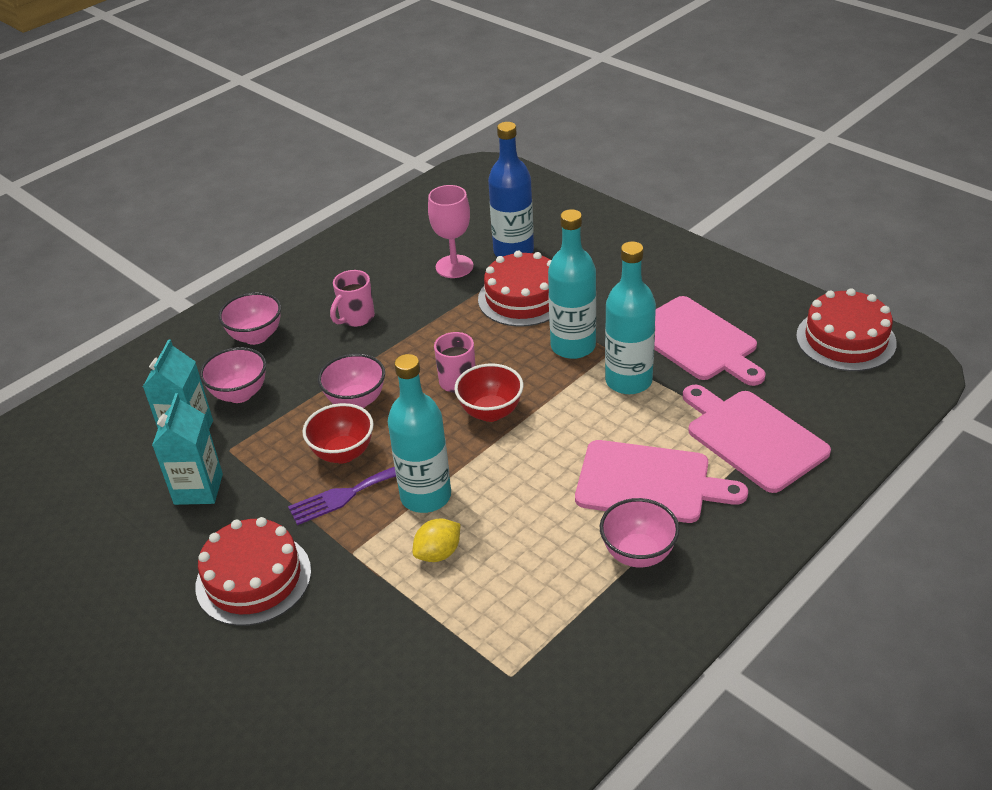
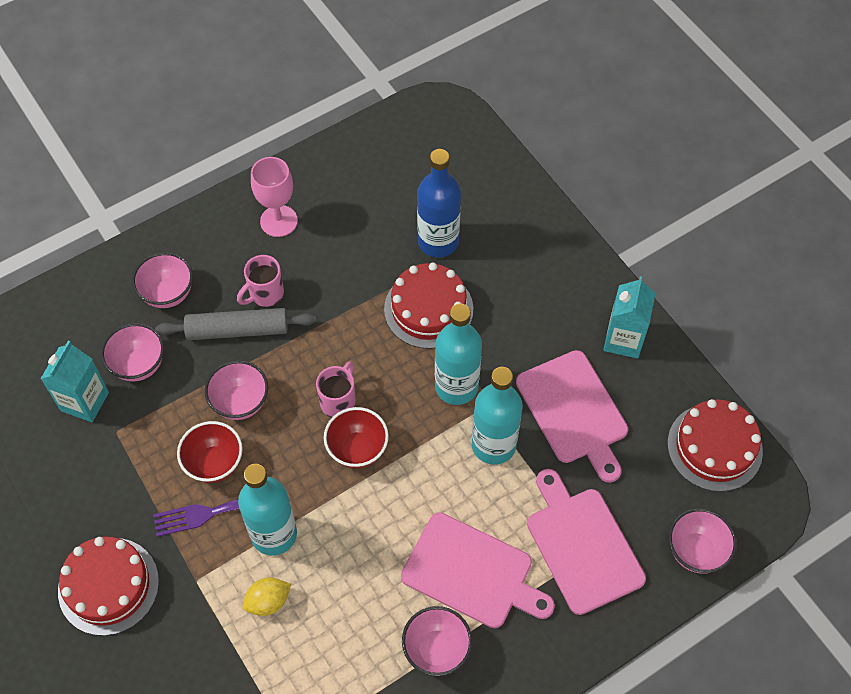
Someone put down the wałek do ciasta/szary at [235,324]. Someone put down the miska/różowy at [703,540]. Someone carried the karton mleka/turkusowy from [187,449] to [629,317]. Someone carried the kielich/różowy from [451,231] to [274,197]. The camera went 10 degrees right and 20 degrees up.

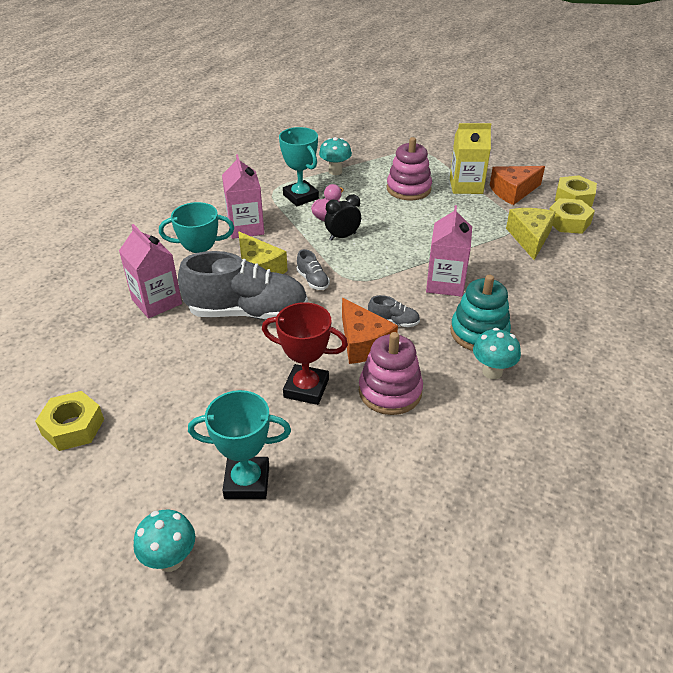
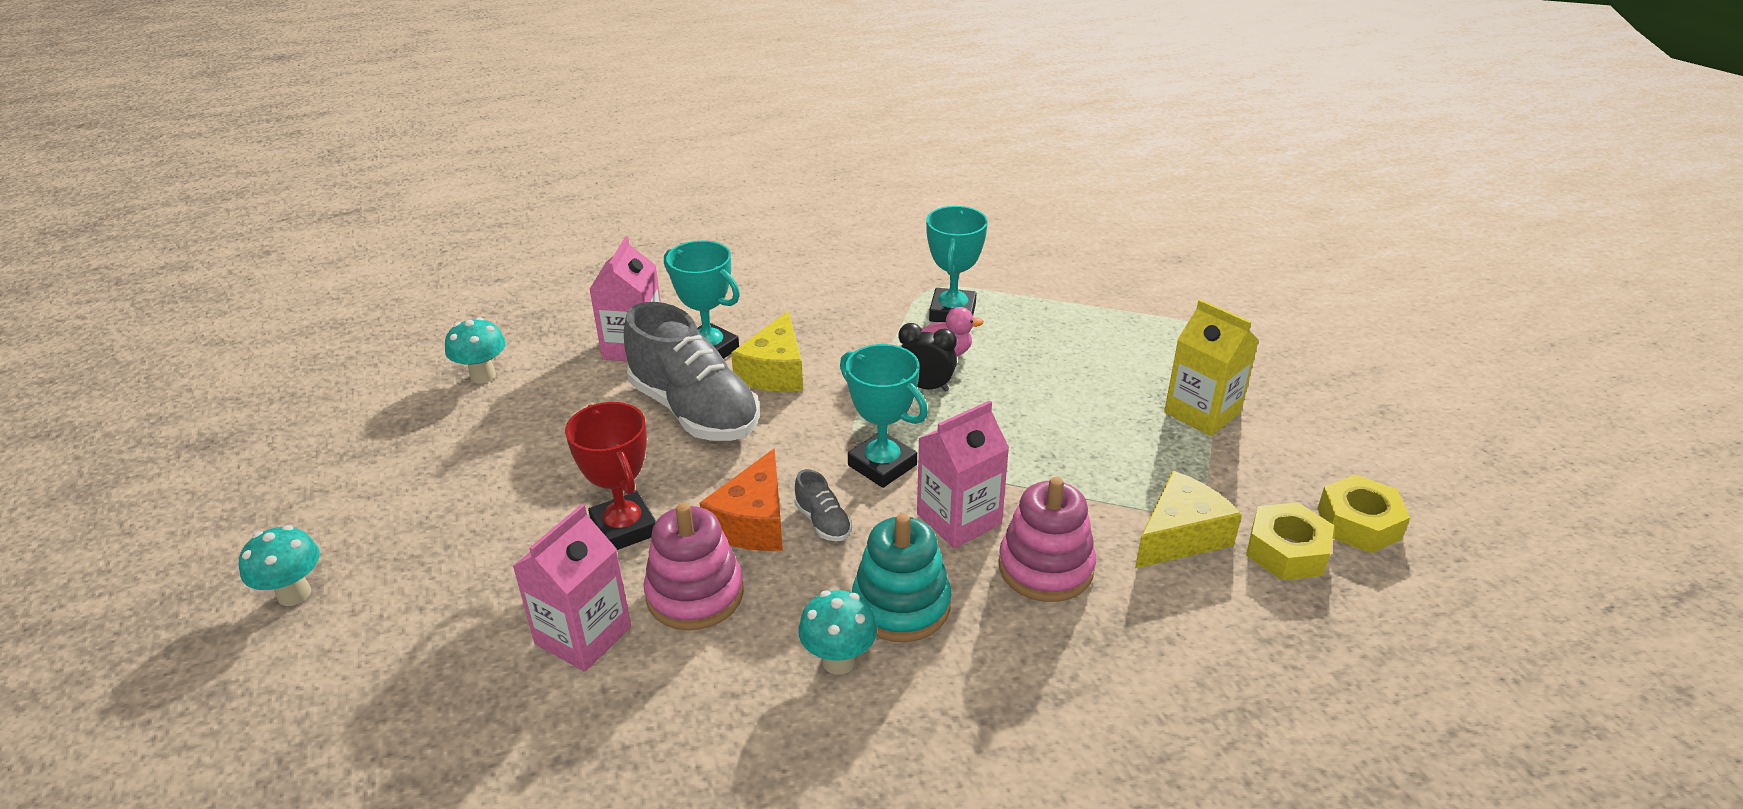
Someone took away the nakrętka/żółty at [69,421]. Someone took away the but/szary at [313,269]. Someone took away the ser/pomarańczowy at [517,185]. Someone carried the puchar/turkusowy from [239,444] to [884,416]. Someone carried the karton mleka/różowy from [243,196] to [571,588]. Someone carried the grzyb/turkusowy from [335,156] to [475,350]. Someone carried the zabawka nakładanka/różowy from [409,168] to [1047,539]. The camera went 45 degrees right and 5 degrees down.

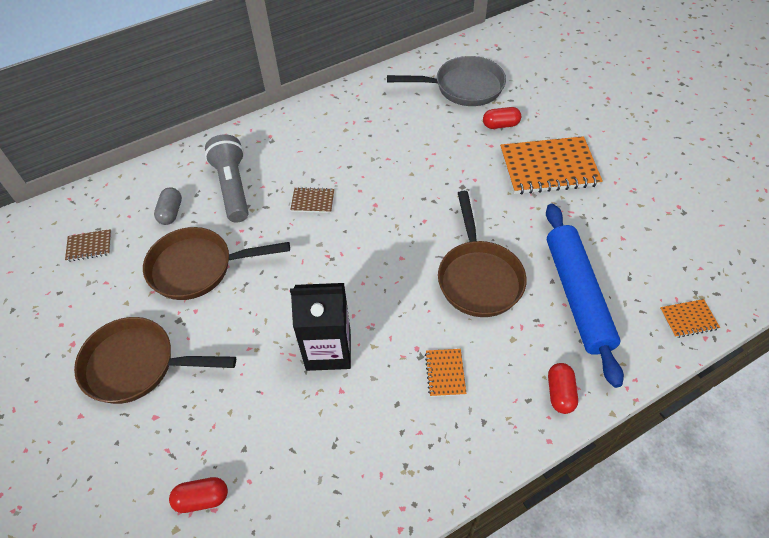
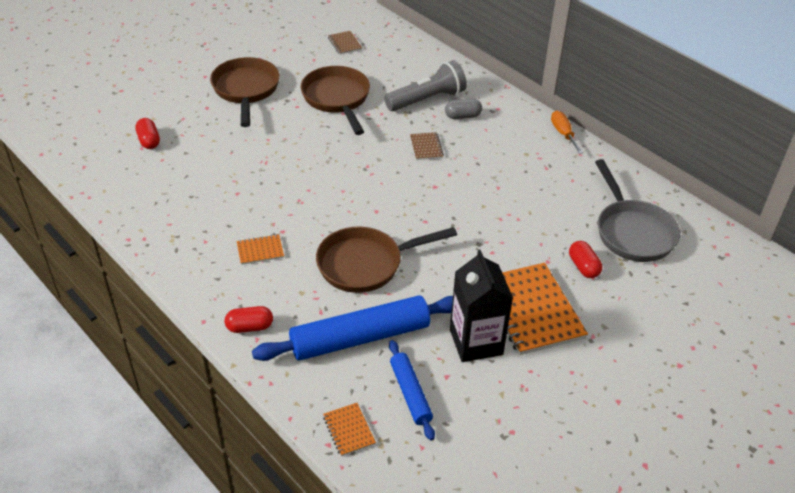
Someone put down the wałek do ciasta/niebieski at [412,390]. Someone put down the śrubokręt/pomarańczowy at [567,132]. Someone carried the kapsułka/szary from [168,206] to [463,109]. Someone carried the karton mleka/czarny from [320,327] to [481,305]. The camera went 75 degrees right and 10 degrees down.

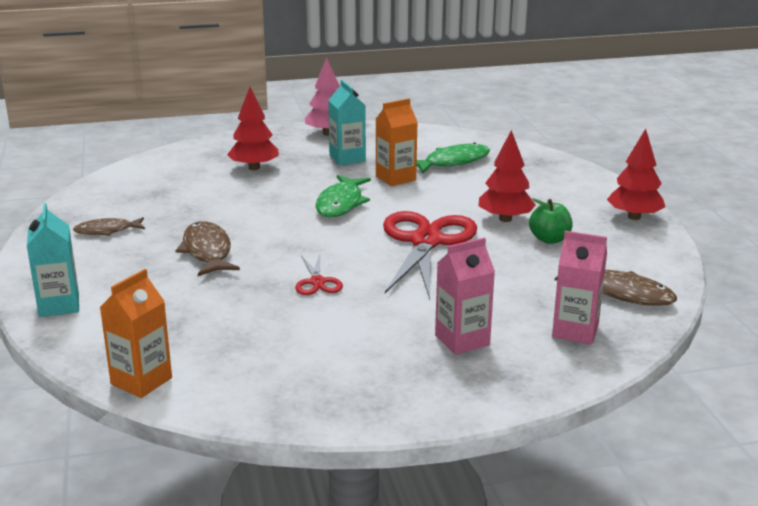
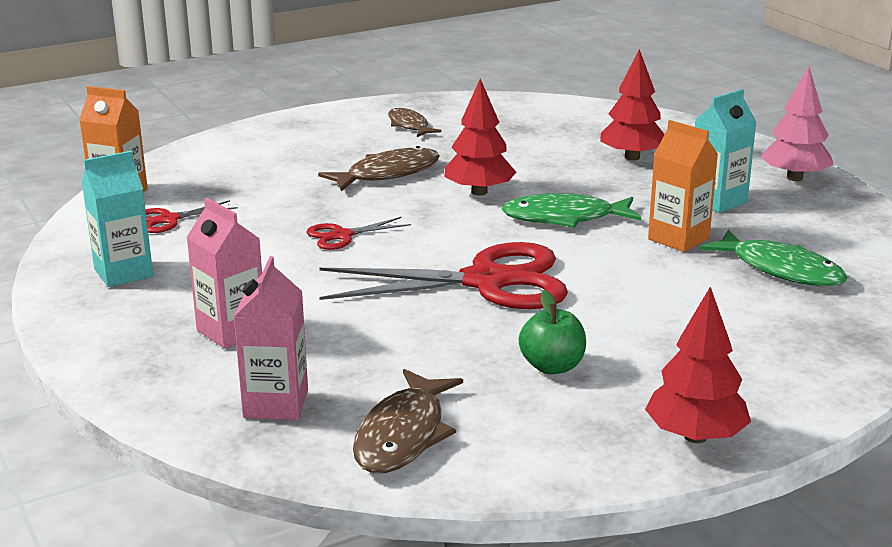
Someone put down the nożyczki/czerwony at [191,216]. Someone carried the karton mleka/turkusowy from [53,260] to [117,219]. Someone carried the drzewko/czerwony from [507,176] to [480,137]. The camera went 75 degrees right and 0 degrees up.

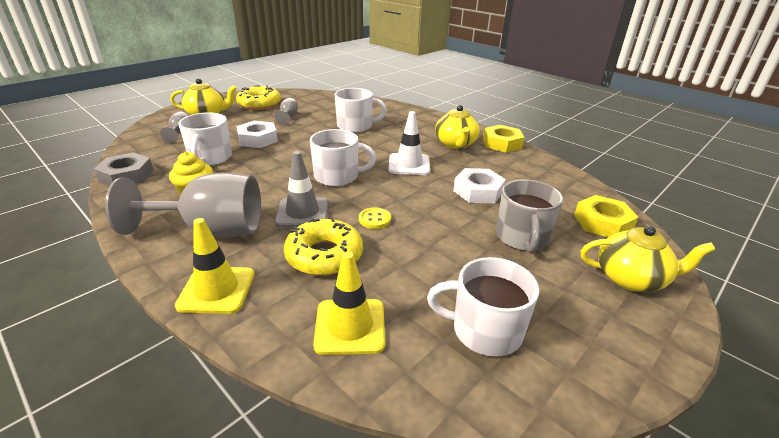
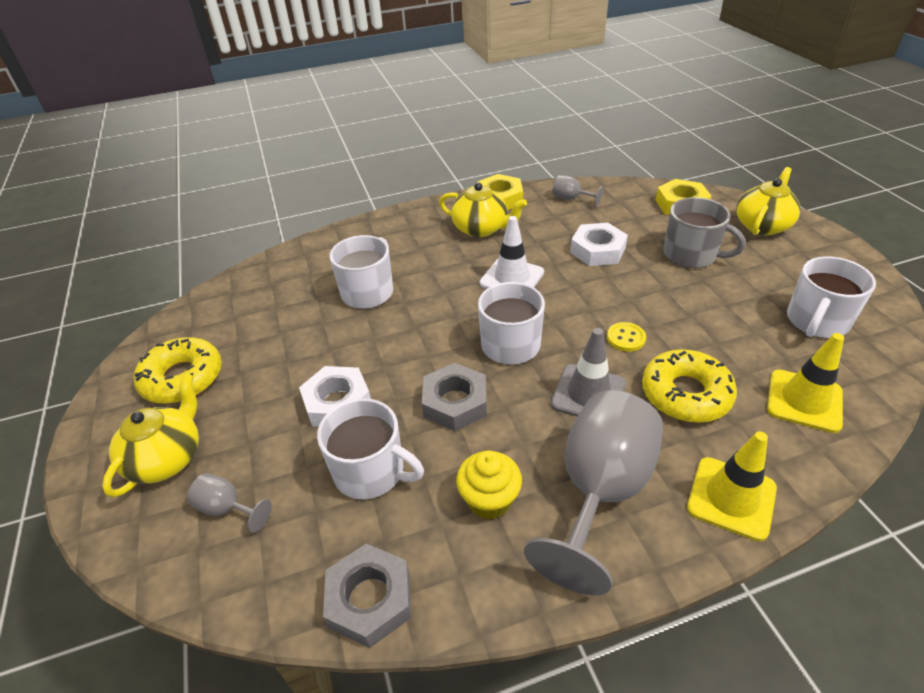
Someone put down the nakrętka/szary at [454,397]. Someone carried the kielich/szary from [286,112] to [577,191]. The camera went 60 degrees left and 10 degrees up.

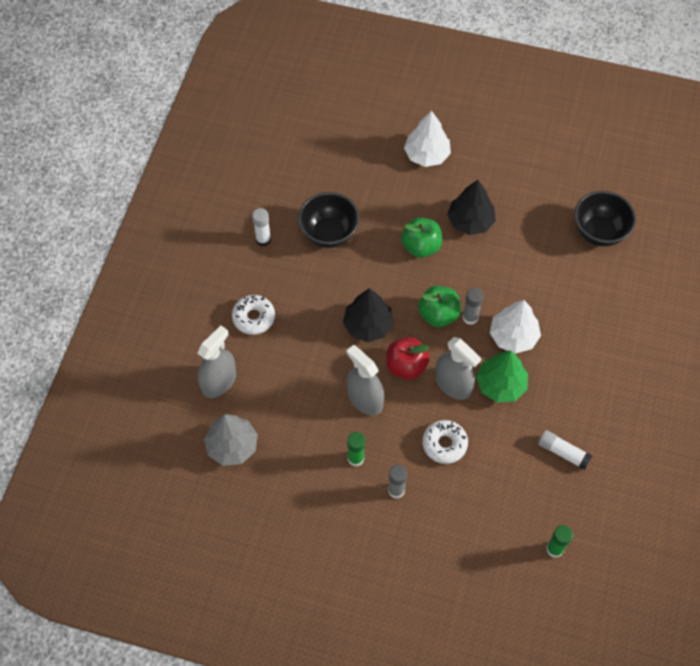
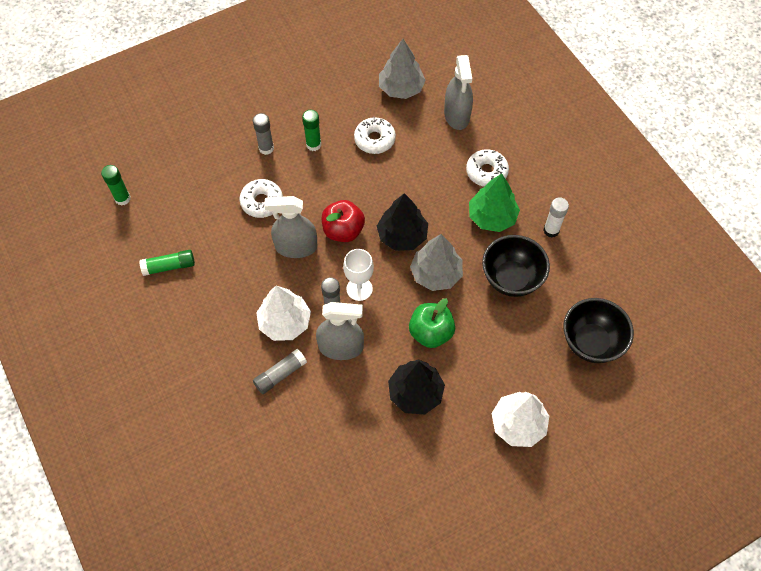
Someone put down the klej w sztyfcie/szary at [280,371]. Someone put down the donut/biały at [375,135]. Someone put down the drzewko/szary at [436,262]. Someone carried the spryskiwacz/szary from [365,380] to [340,331]. Someone carried the drzewko/zielony from [502,376] to [494,203]. Someone carried the miska/czarny from [605,219] to [598,330]. Someone swapped the jabłko/zielony at [439,306] for the kielich/biały at [358,275]. Someone repainted the klej w sztyfcie/biały at [565,450], which became the klej w sztyfcie/zielony at [167,263]. The camera went 135 degrees right and 0 degrees up.

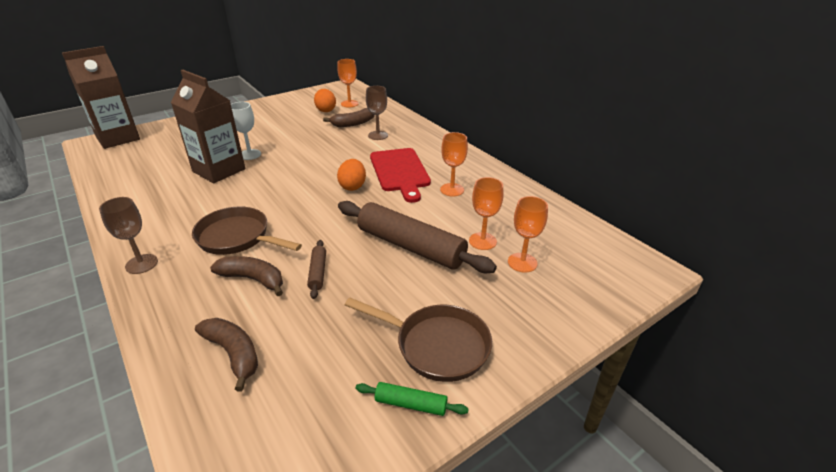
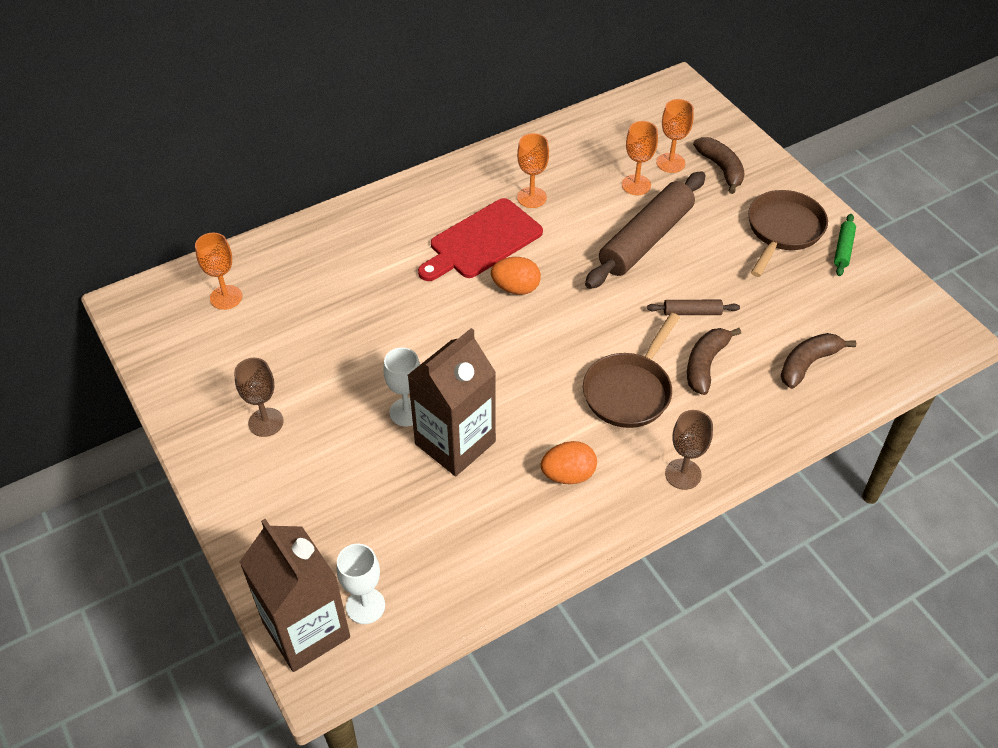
Someone put down the kielich/biały at [360,584]. Someone carried the jajko/pomarańczowy from [325,100] to [569,462]. Someone carried the banan/brązowy from [349,117] to [719,165]. Someone carried the kielich/brązowy from [377,113] to [259,397]. Someone rotated the deska do krojenia/czerwony at [400,175] by 150 degrees clockwise. The camera went 85 degrees left and 15 degrees up.

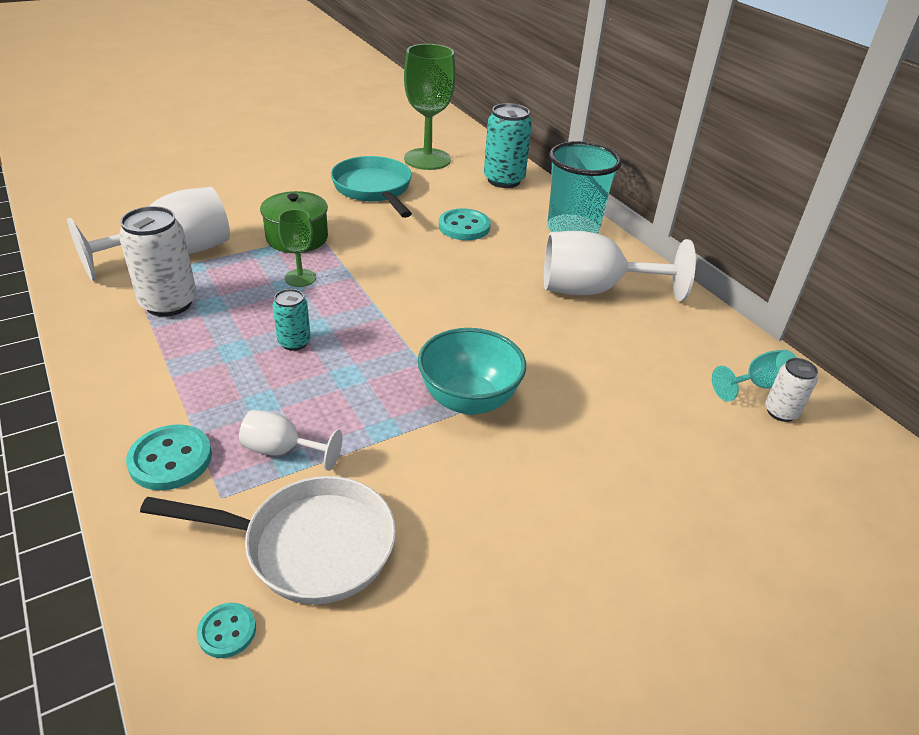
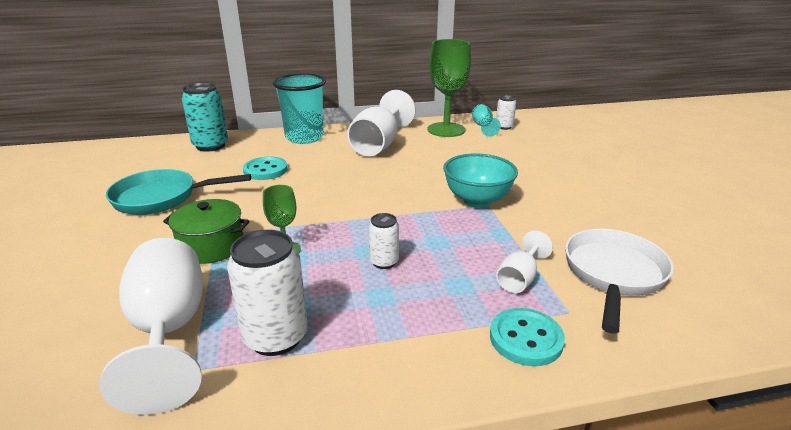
Someone took away the guzik/turkusowy at [226,630]. Someone carried the kielich/zielony from [430,107] to [449,88]. Someone repainted the puszka/turkusowy at [292,320], which became the puszka/biały at [383,241]. The camera went 70 degrees left and 10 degrees down.

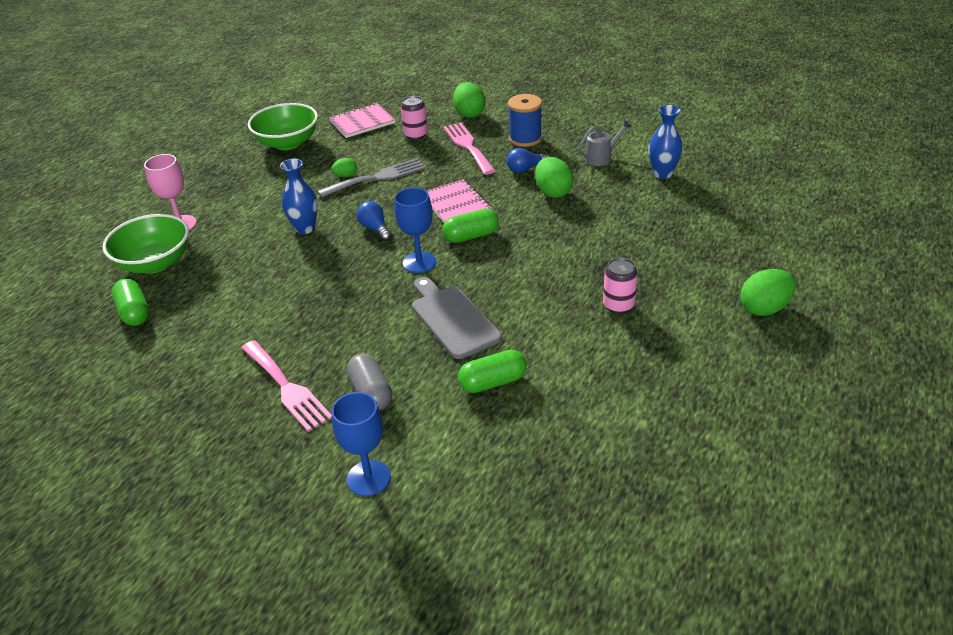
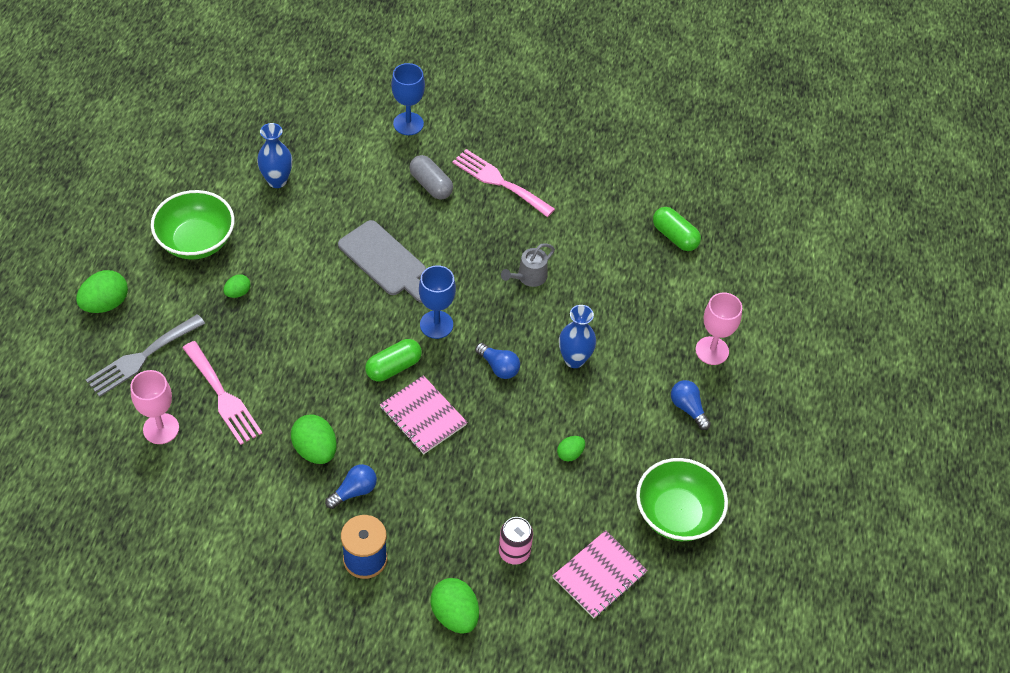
Someone took away the kapsułka/zielony at [492,371]. Someone put down the kielich/różowy at [154,407]. Someone put down the żarówka/niebieski at [691,405]. Someone carried the miska/zielony from [145,244] to [193,225]. Someone carried the widelec/szary from [372,177] to [145,355]. Someone carried the widelec/różowy from [469,149] to [222,393]. Someone carried the konewka/szary from [604,143] to [528,265]. Someone carried the wazon/niebieski from [665,142] to [274,155]. Someone swapped the puszka/różowy at [620,286] for the jajko/zielony at [237,286]. The camera went 160 degrees right and 15 degrees up.

